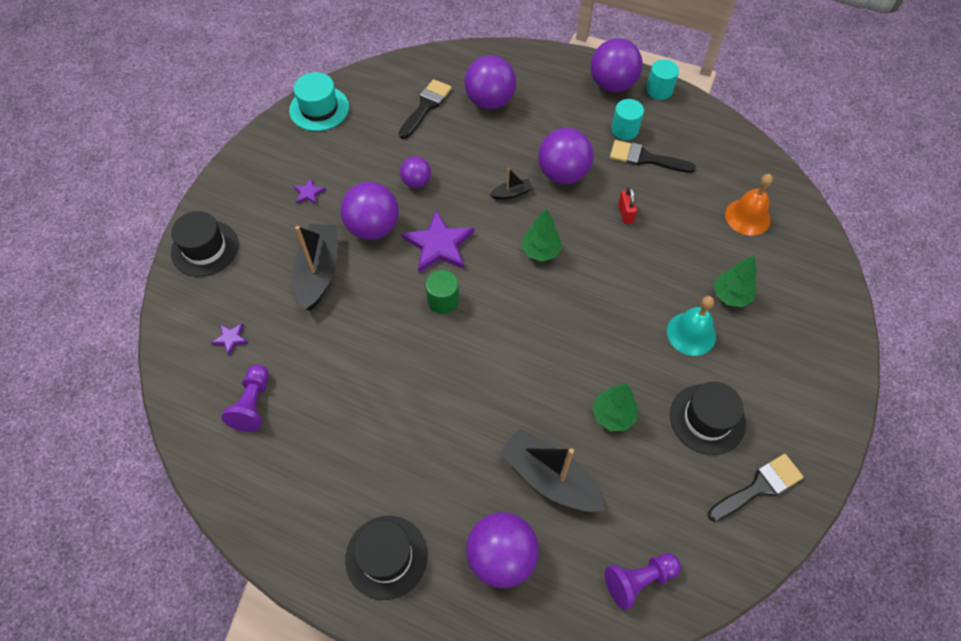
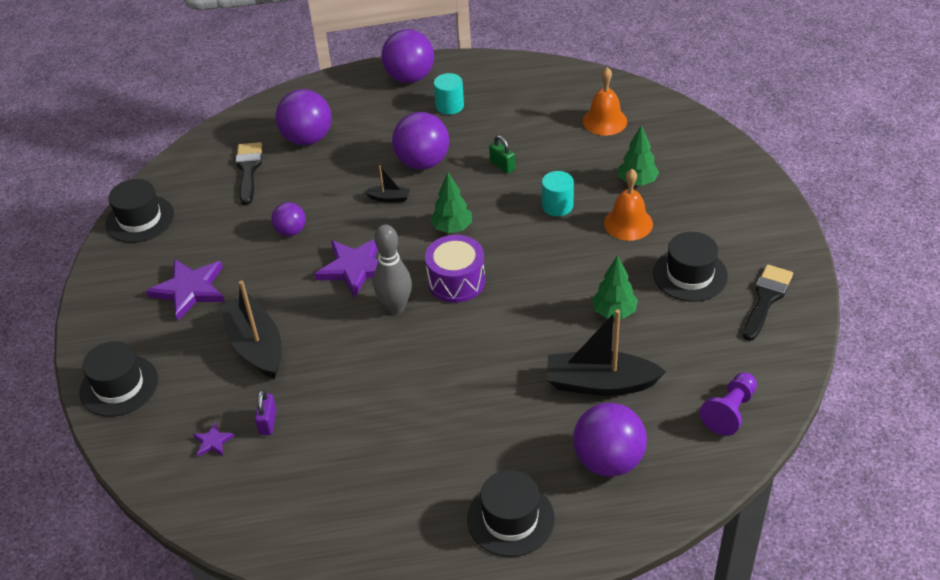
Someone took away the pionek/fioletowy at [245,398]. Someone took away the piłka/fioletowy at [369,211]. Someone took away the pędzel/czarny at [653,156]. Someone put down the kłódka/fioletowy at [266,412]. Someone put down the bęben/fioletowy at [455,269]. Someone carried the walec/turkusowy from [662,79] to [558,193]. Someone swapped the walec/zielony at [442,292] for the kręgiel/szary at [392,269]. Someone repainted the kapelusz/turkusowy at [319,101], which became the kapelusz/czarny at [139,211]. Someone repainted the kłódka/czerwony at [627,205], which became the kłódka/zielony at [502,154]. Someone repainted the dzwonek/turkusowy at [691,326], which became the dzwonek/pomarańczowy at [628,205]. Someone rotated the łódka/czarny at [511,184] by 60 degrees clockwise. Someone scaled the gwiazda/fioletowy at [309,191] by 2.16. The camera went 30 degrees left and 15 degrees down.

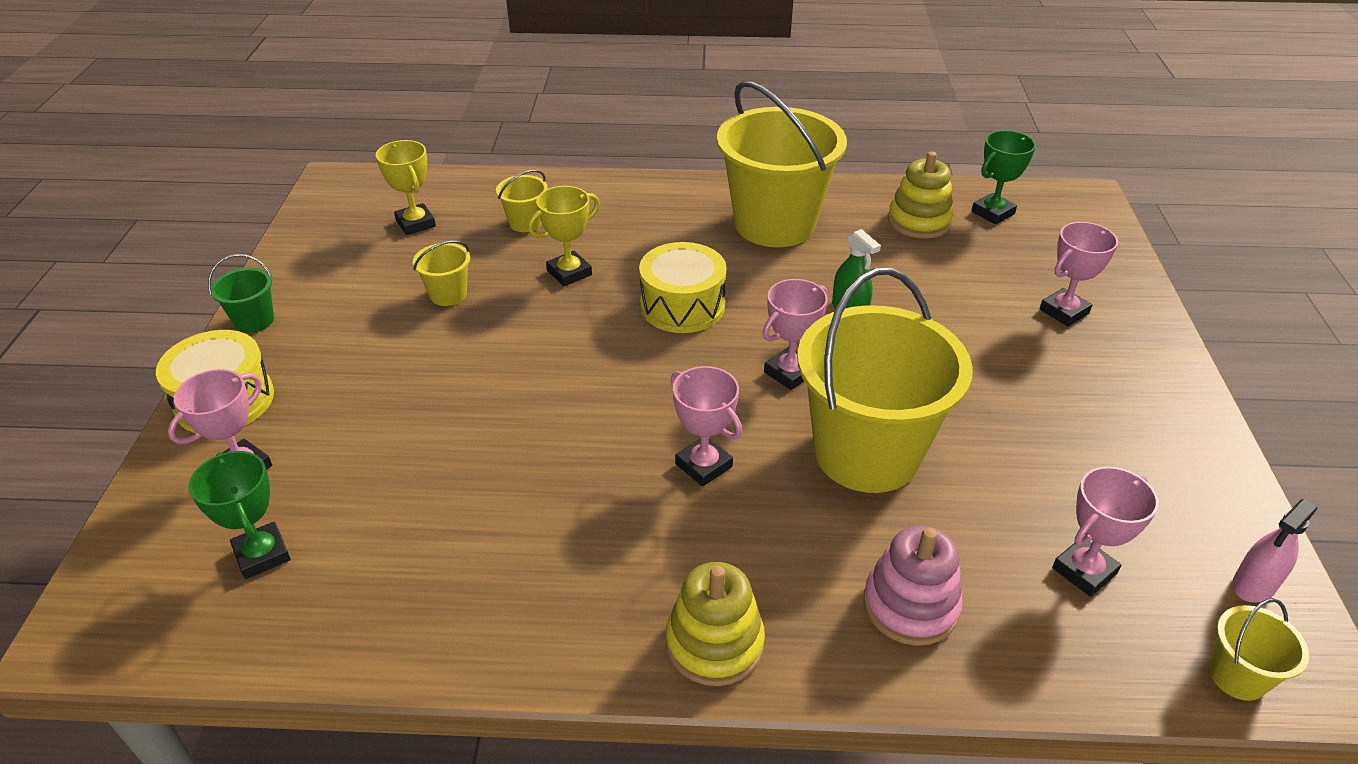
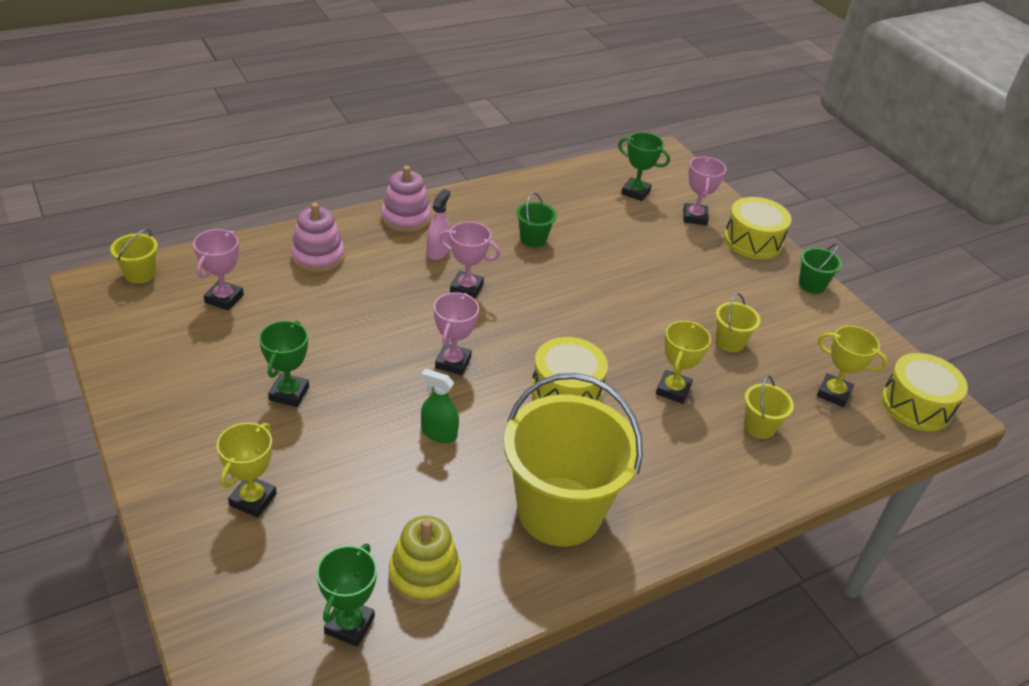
Someone took away the wiadro/żółty at [885,380]. Someone put down the puchar/zielony at [284,363]. Someone put down the wiadro/zielony at [536,219]. Someone put down the bęben/żółty at [924,392]. Someone carried the spryskiwacz/różowy from [1275,551] to [439,224]. Someone repainted the zabawka nakładanka/żółty at [715,624], which became the zabawka nakładanka/różowy at [406,199]. Someone repainted the puchar/różowy at [1079,274], which became the puchar/żółty at [247,470]. The camera went 145 degrees right and 0 degrees up.

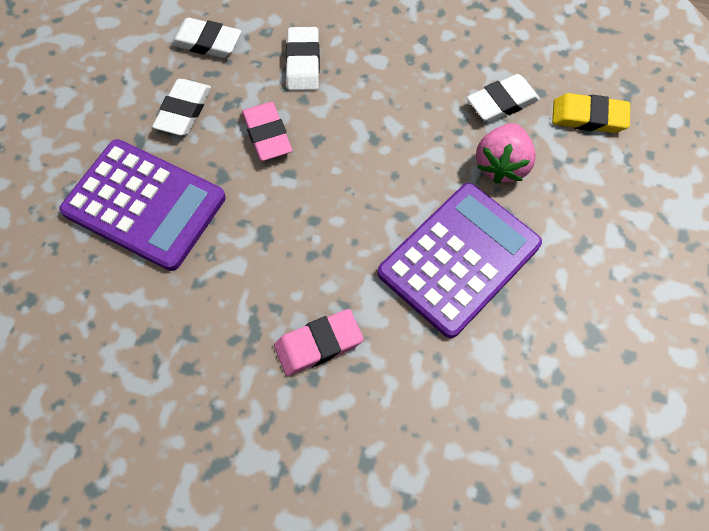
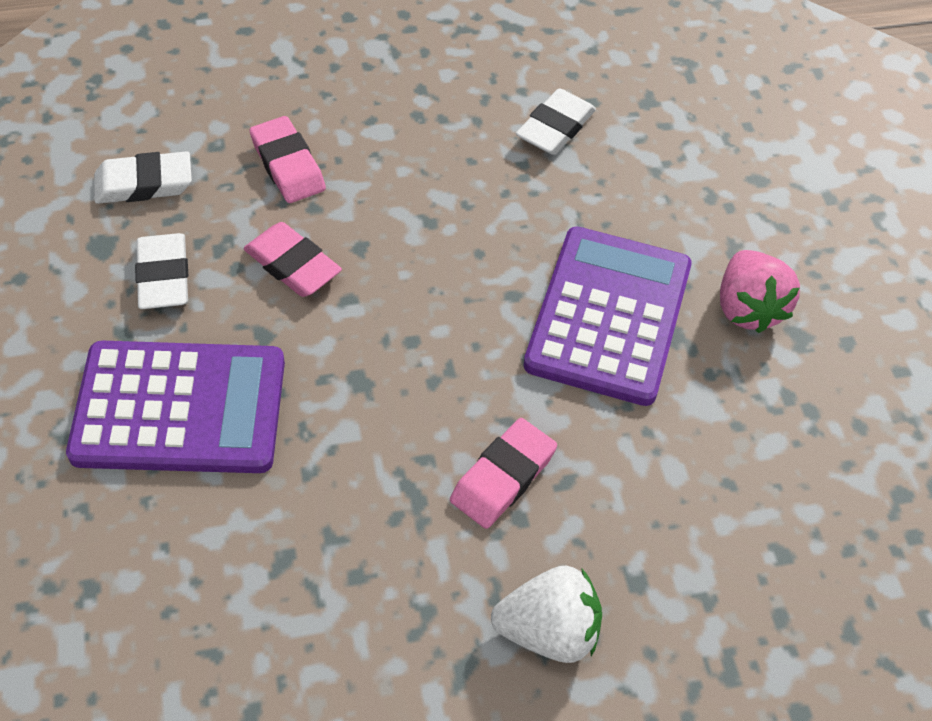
Someone took away the gumka do mazania/żółty at [591,113]. Someone put down the truskawka/biały at [546,614]. Someone carried the truskawka/różowy from [506,153] to [760,291]. Someone repainted the gumka do mazania/biały at [303,59], which became the gumka do mazania/różowy at [288,159]. The camera went 30 degrees left and 10 degrees down.

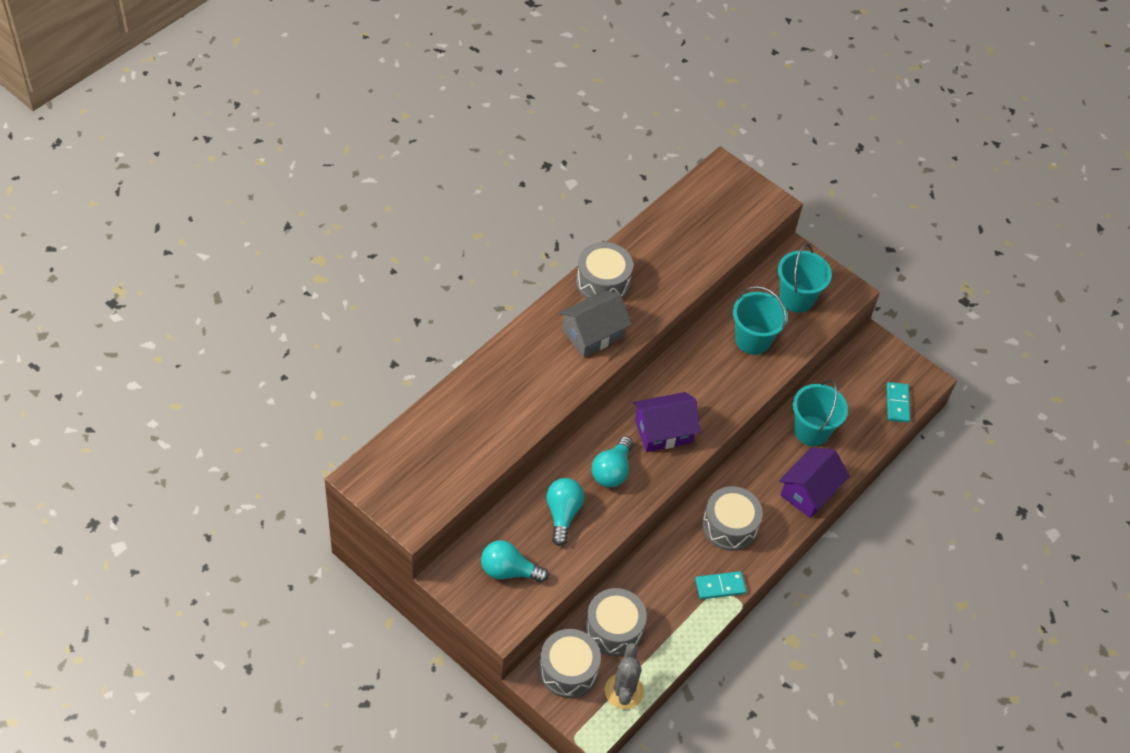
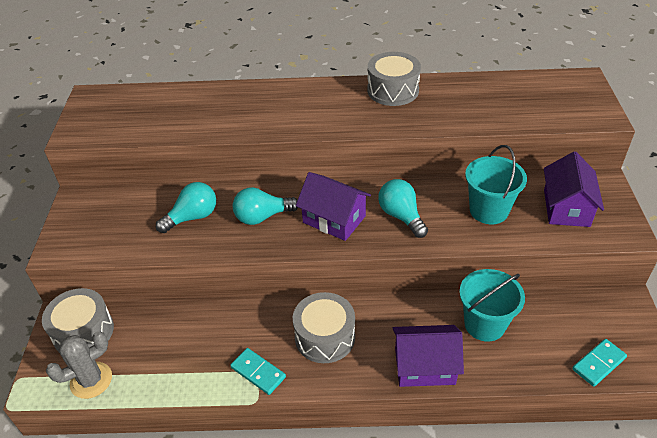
Someone took away the domek/szary at [595,324]. Someone took away the bęben/szary at [616,622]. Someone carried the żarówka/turkusowy from [515,561] to [403,208]. Someone swapped the wiadro/turkusowy at [805,278] for the domek/fioletowy at [574,189]. The camera went 55 degrees right and 10 degrees down.

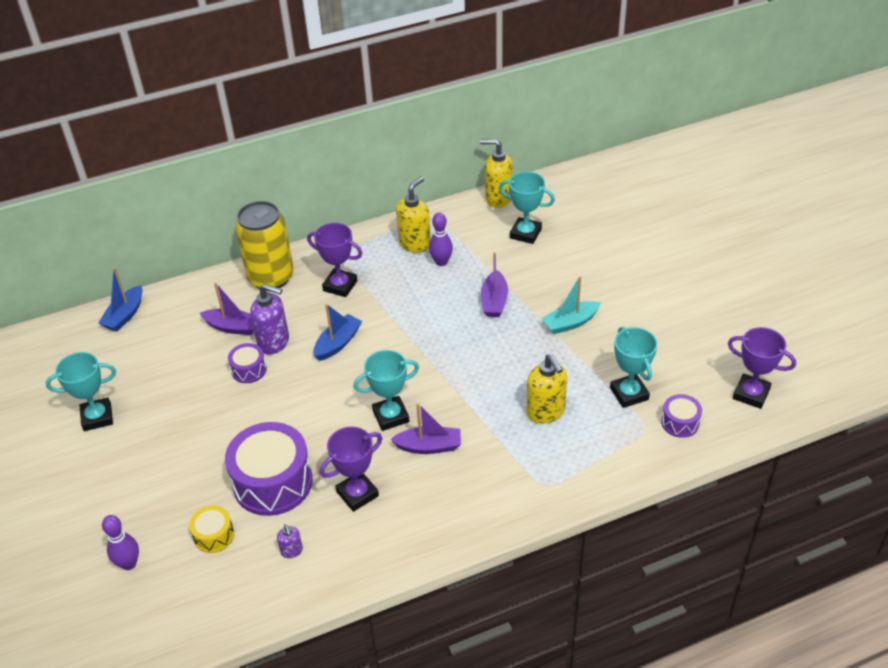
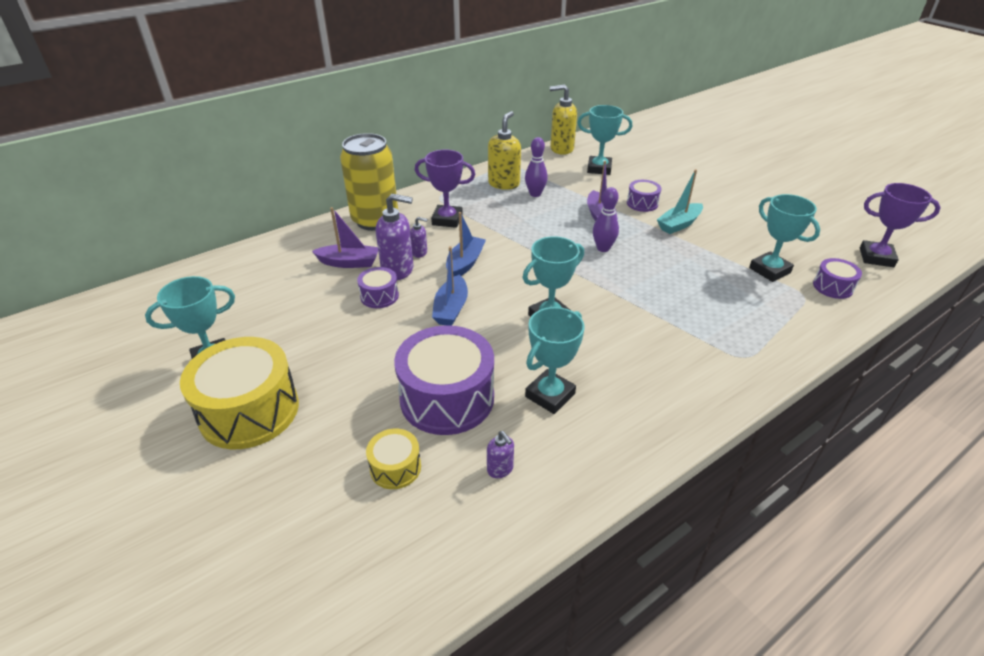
Someone took away the łódka/fioletowy at [425,428]. Someone took away the dozownik mydła/żółty at [546,389]. Someone put down the bęben/żółty at [239,393]. Someone put down the dozownik mydła/fioletowy at [418,237]. Someone put down the bęben/fioletowy at [644,196]. Someone carried the łódka/niebieski from [120,299] to [450,286]. Someone carried the kręgiel/fioletowy from [120,542] to [606,219]. Someone repainted the puchar/fioletowy at [351,469], which became the puchar/turkusowy at [555,360]. The camera went 15 degrees left and 5 degrees down.

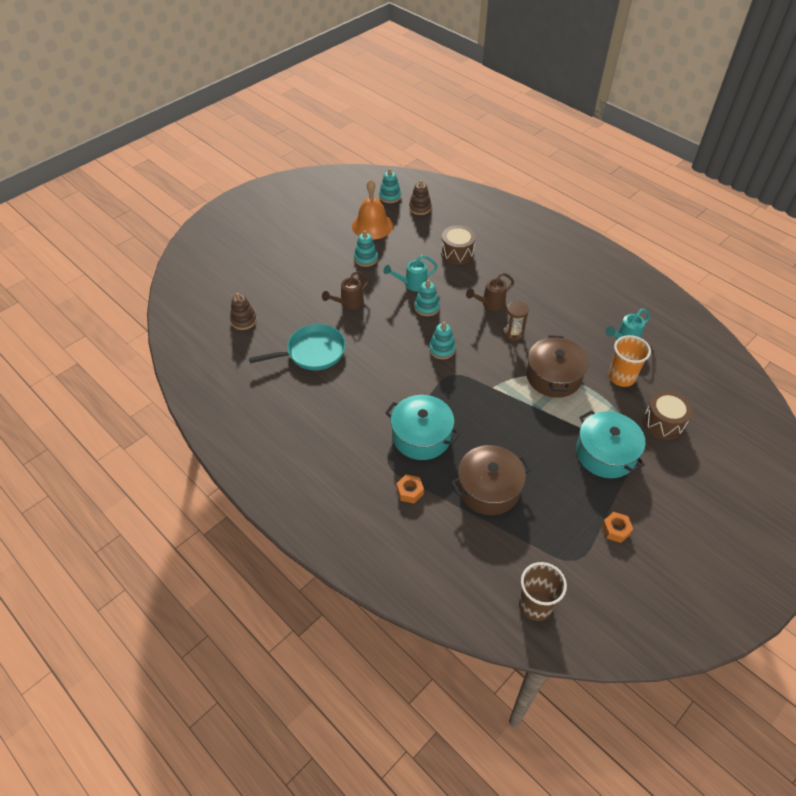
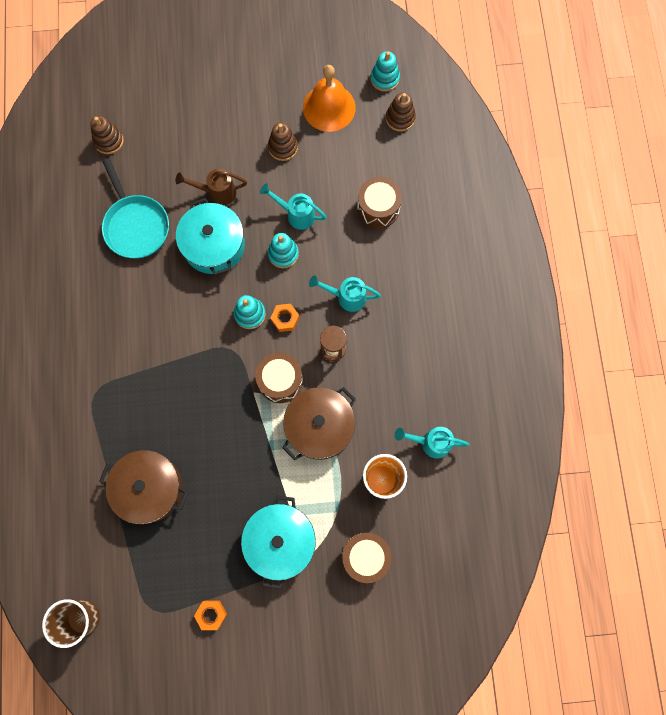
Someone put down the bęben/brązowy at [279,378]. Someone carried the garnek/turkusowy from [422,427] to [210,237]. Someone carried the nakrętka/pomarańczowy from [410,489] to [285,318]. Someone repainted the zabawka nakładanka/turkusowy at [366,249], which became the zabawka nakładanka/brązowy at [283,141]. Someone repainted the konewka/brązowy at [490,292], which became the konewka/turkusowy at [345,293]. Someone rotated the patelnia/turkusowy at [297,347] by 45 degrees clockwise. The camera went 40 degrees right and 25 degrees up.

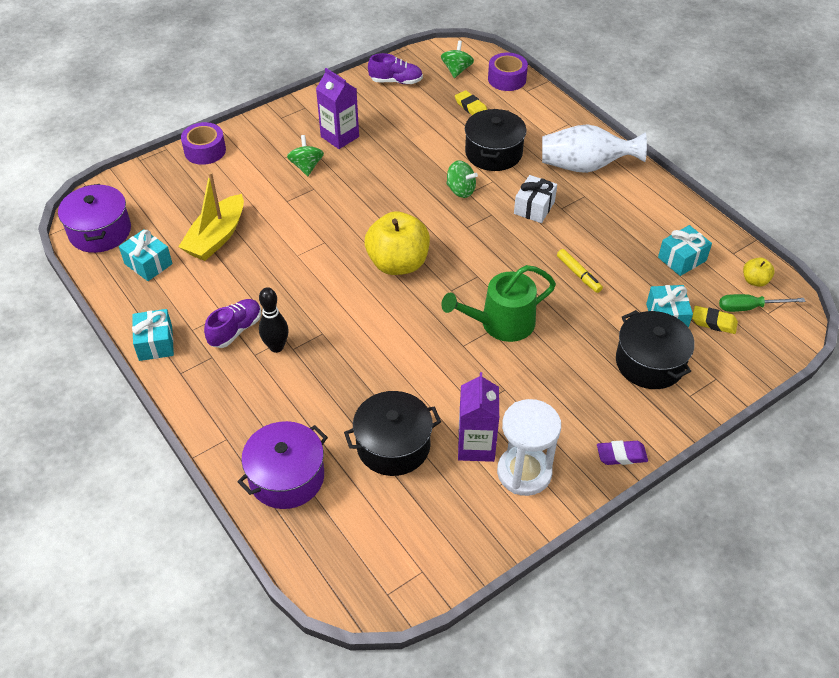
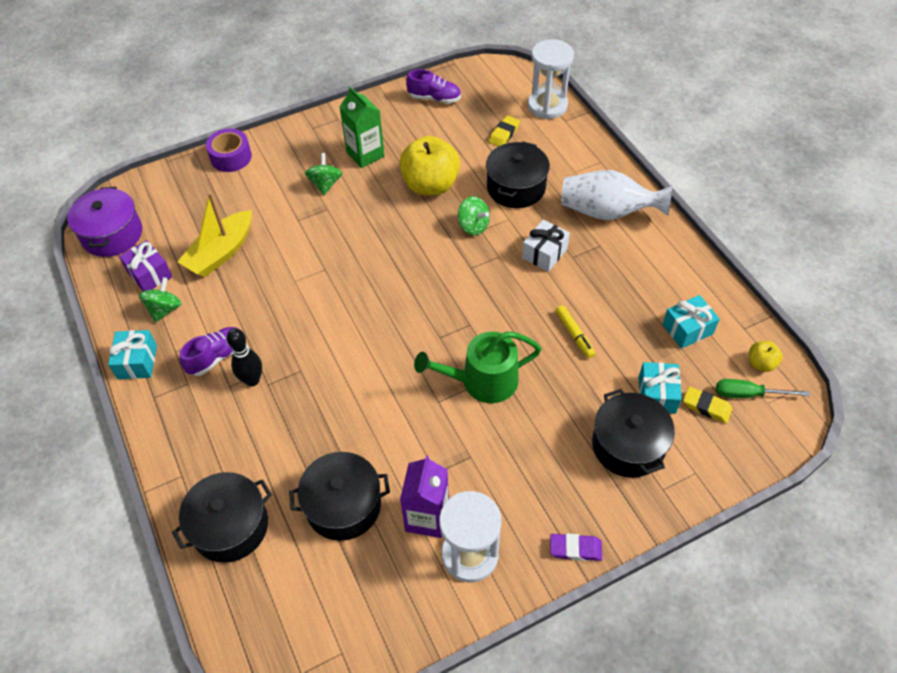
Someone carried the jabłko/żółty from [397,243] to [429,165]. Someone carried the bączek/zielony from [457,59] to [160,300]. Someone swapped the taśma klejąca/fioletowy at [508,72] for the klepsydra/biały at [551,79]. Someone repainted the prezent/turkusowy at [146,255], which became the prezent/fioletowy at [146,265]. Someone repainted the garnek/fioletowy at [282,465], which became the garnek/czarny at [222,517]. Someone repainted the karton mleka/fioletowy at [337,108], which became the karton mleka/zielony at [362,127]. Someone rotated the gumka do mazania/żółty at [471,102] by 60 degrees clockwise. The camera went 10 degrees right and 5 degrees up.

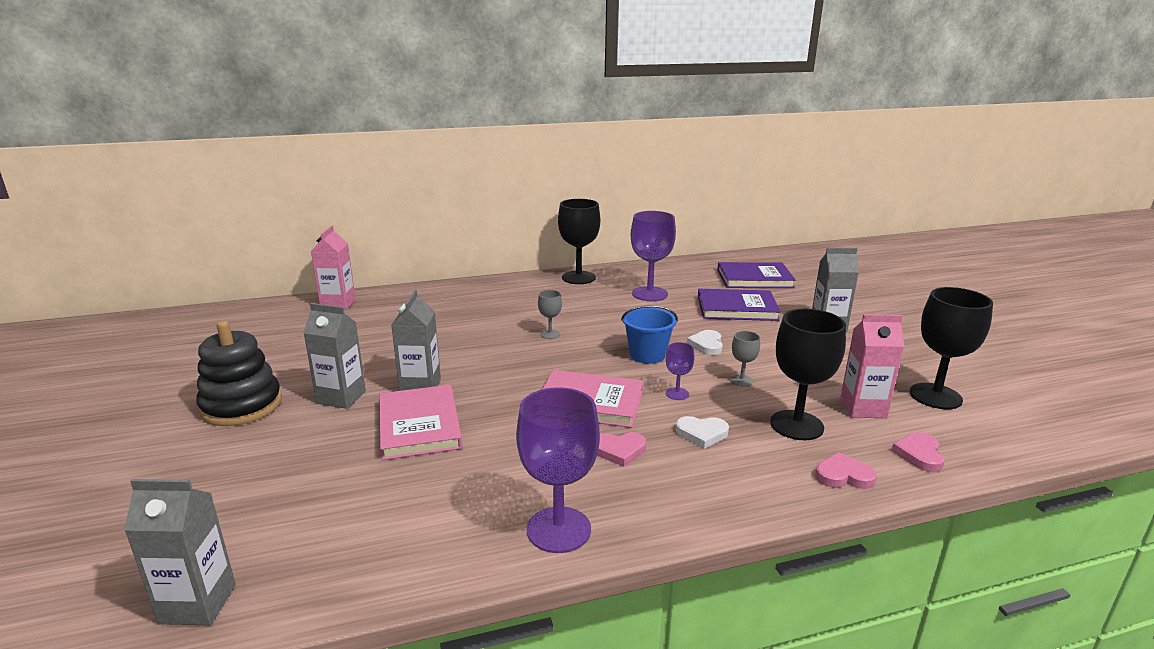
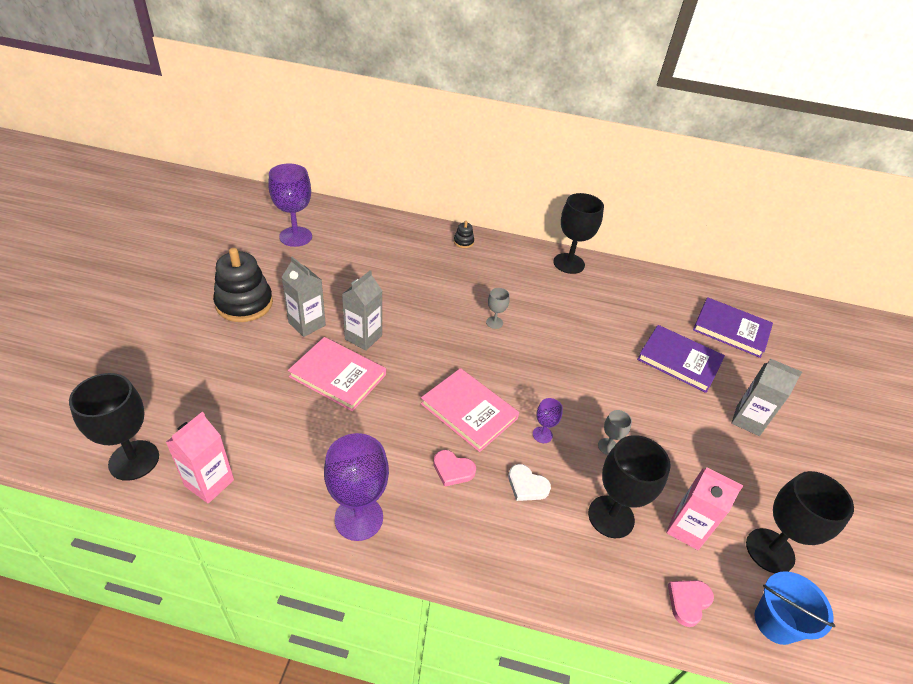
Someone took away the serce/biały at [705,342]. Someone took away the serce/różowy at [846,470]. Someone put down the zabawka nakładanka/czarny at [464,234]. Someone carried the karton mleka/różowy from [333,268] to [200,458]. Someone carried the wiadro/niebieski from [649,334] to [795,608]. Someone carried the kielich/fioletowy from [653,256] to [290,205]. Someone swapped the karton mleka/szary at [180,552] for the kielich/czarny at [114,427]. Someone rotated the książka/różowy at [420,422] by 75 degrees counterclockwise. The camera went 25 degrees right and 20 degrees up.

